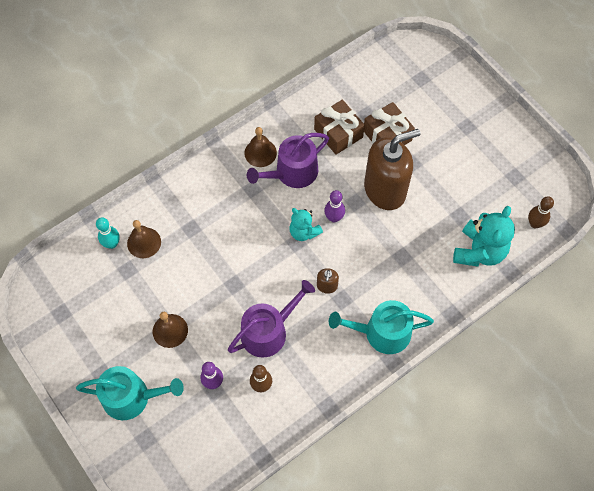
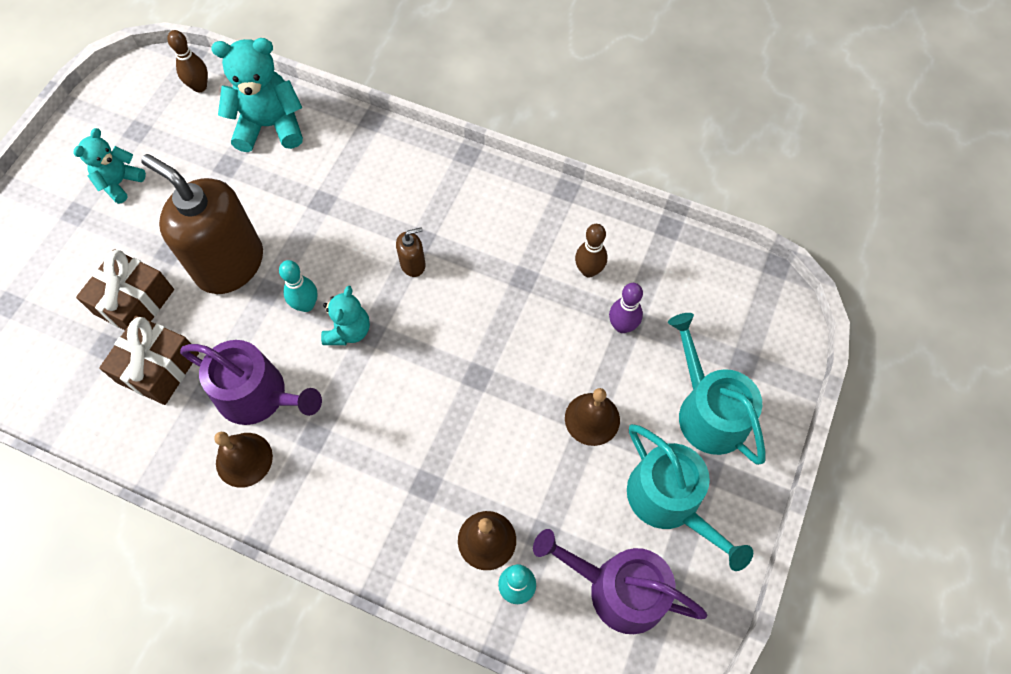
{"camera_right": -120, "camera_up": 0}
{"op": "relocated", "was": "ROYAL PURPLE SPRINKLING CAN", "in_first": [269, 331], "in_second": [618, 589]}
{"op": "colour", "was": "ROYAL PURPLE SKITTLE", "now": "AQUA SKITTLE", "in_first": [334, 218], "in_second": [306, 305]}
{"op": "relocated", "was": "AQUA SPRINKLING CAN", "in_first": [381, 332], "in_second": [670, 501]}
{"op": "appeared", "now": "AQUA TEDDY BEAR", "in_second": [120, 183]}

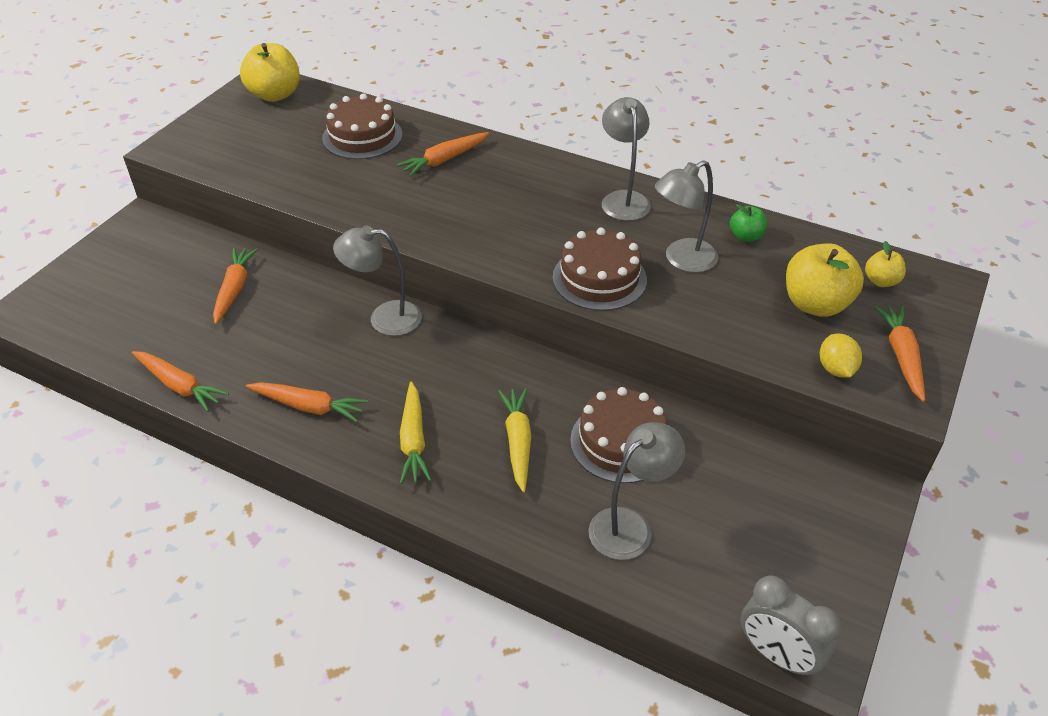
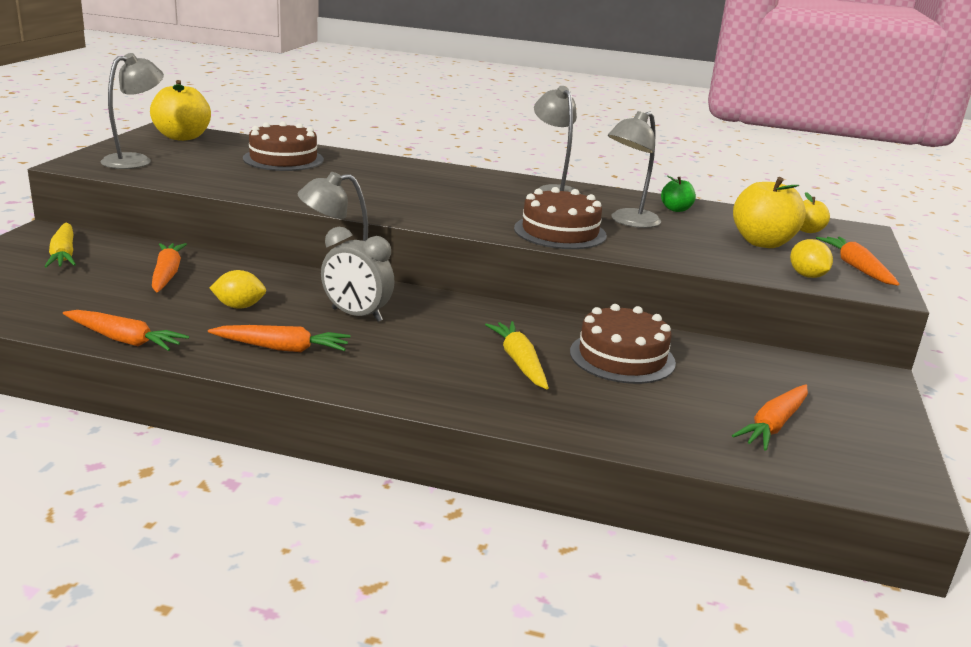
{"camera_right": -15, "camera_up": -20}
{"op": "relocated", "was": "ORANGE-COLOURED CARROT", "in_first": [444, 160], "in_second": [773, 425]}
{"op": "relocated", "was": "GOLDEN CARROT", "in_first": [413, 440], "in_second": [63, 254]}
{"op": "relocated", "was": "GREY DESK LAMP", "in_first": [630, 525], "in_second": [135, 160]}
{"op": "relocated", "was": "GREY BEDSIDE CLOCK", "in_first": [777, 655], "in_second": [356, 315]}
{"op": "appeared", "now": "GOLDEN CITRUS FRUIT", "in_second": [239, 306]}

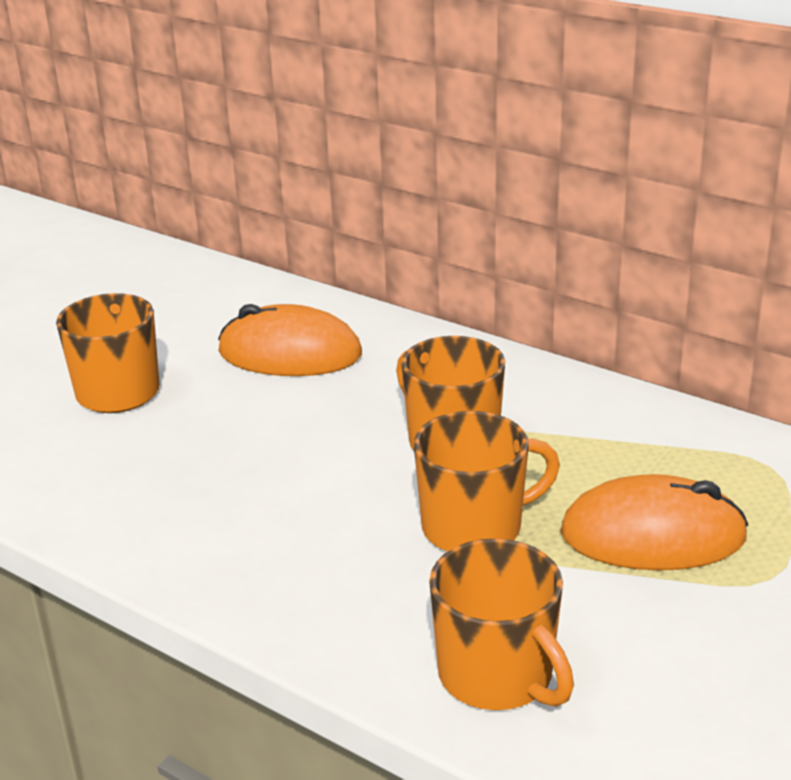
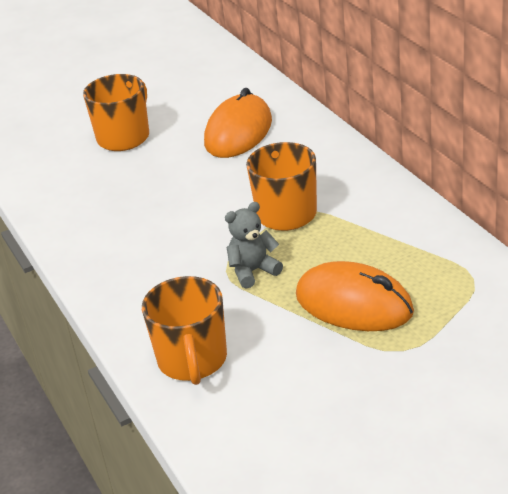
{"camera_right": 30, "camera_up": 5}
{"op": "spun", "was": "ORANGE-COLOURED PC MOUSE", "in_first": [290, 353], "in_second": [238, 132], "clockwise": 75}
{"op": "exchanged", "was": "ORANGE-COLOURED MUG", "now": "GREY TEDDY BEAR", "in_first": [474, 527], "in_second": [253, 271]}

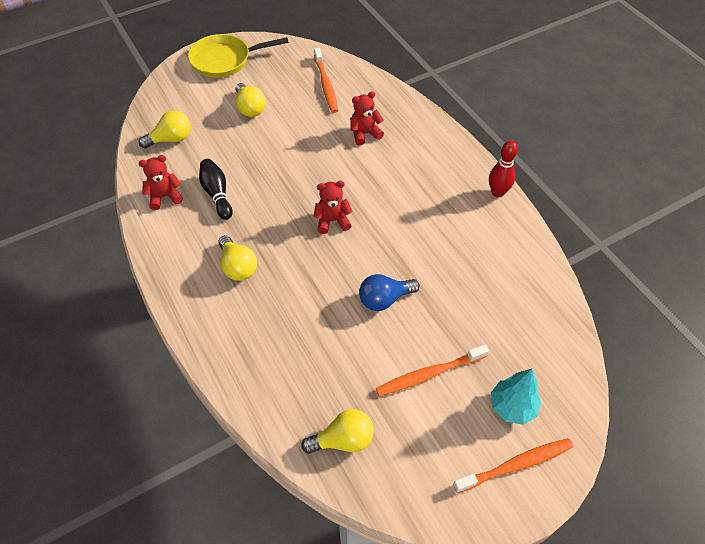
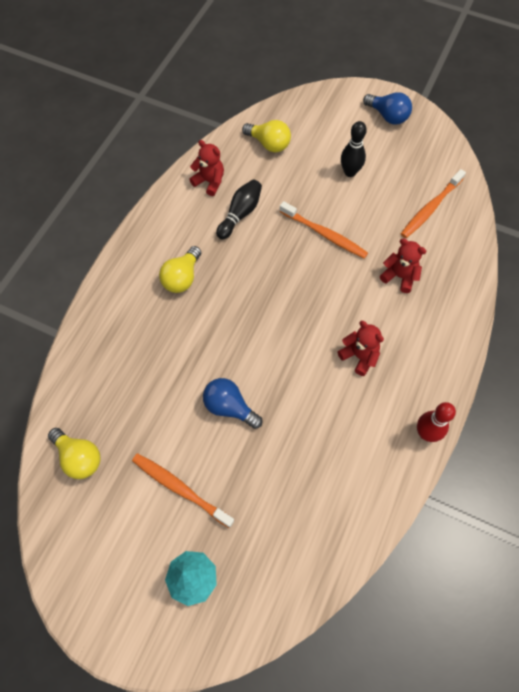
{"camera_right": 55, "camera_up": 10}
{"op": "exchanged", "was": "GOLDEN SKILLET", "now": "BLUE LIGHTBULB", "in_first": [225, 60], "in_second": [388, 116]}
{"op": "exchanged", "was": "GOLDEN LIGHTBULB", "now": "EBONY SKITTLE", "in_first": [250, 108], "in_second": [350, 172]}
{"op": "relocated", "was": "SCARLET TEDDY BEAR", "in_first": [332, 221], "in_second": [359, 356]}
{"op": "relocated", "was": "ORANGE-COLOURED DENTAL BRUSH", "in_first": [516, 465], "in_second": [325, 234]}

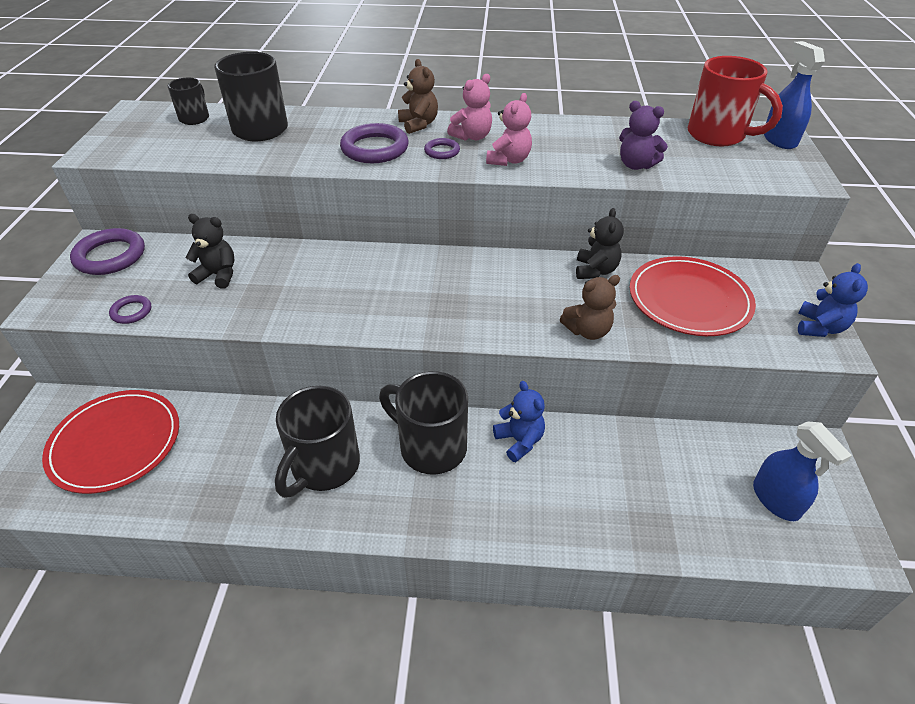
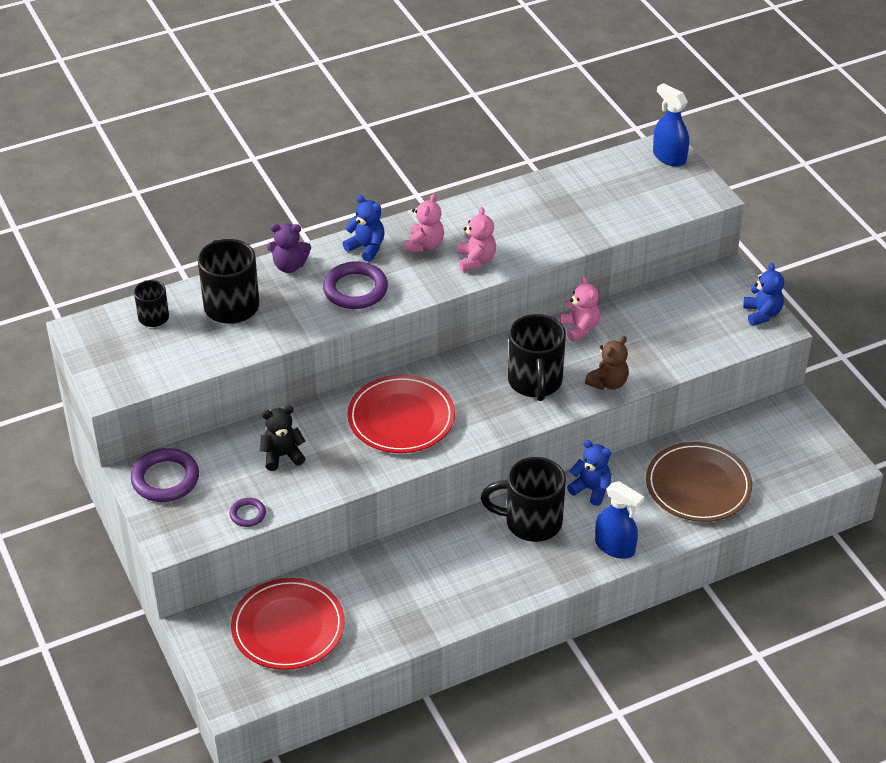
{"camera_right": -30, "camera_up": 0}
{"op": "relocated", "was": "EBONY MUG", "in_first": [324, 467], "in_second": [535, 382]}
{"op": "colour", "was": "RUSSET TEDDY BEAR", "now": "BLUE TEDDY BEAR", "in_first": [418, 125], "in_second": [366, 248]}
{"op": "missing", "was": "ROYAL PURPLE RING", "in_first": [442, 151]}
{"op": "colour", "was": "EBONY TEDDY BEAR", "now": "PINK TEDDY BEAR", "in_first": [595, 270], "in_second": [580, 328]}
{"op": "relocated", "was": "ROYAL PURPLE TEDDY BEAR", "in_first": [636, 165], "in_second": [289, 266]}
{"op": "relocated", "was": "SCARLET PLATE", "in_first": [689, 299], "in_second": [401, 418]}
{"op": "missing", "was": "SCARLET MUG", "in_first": [718, 135]}
{"op": "relocated", "was": "BLUE SPRAYER", "in_first": [776, 500], "in_second": [615, 547]}
{"op": "appeared", "now": "RUSSET PLATE", "in_second": [698, 485]}

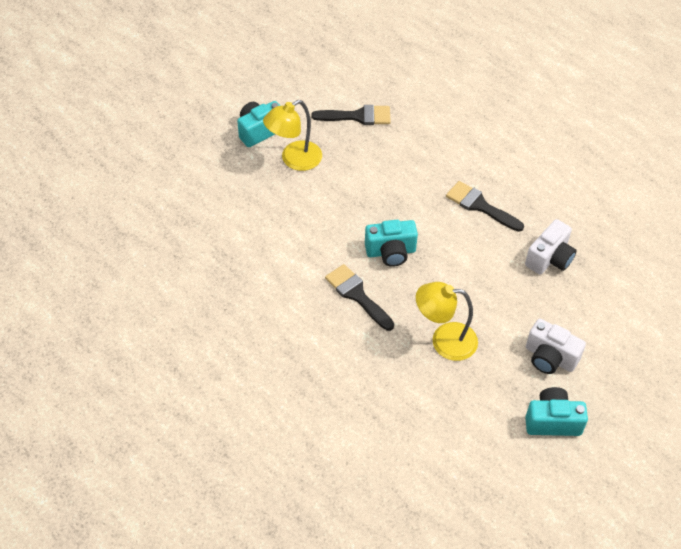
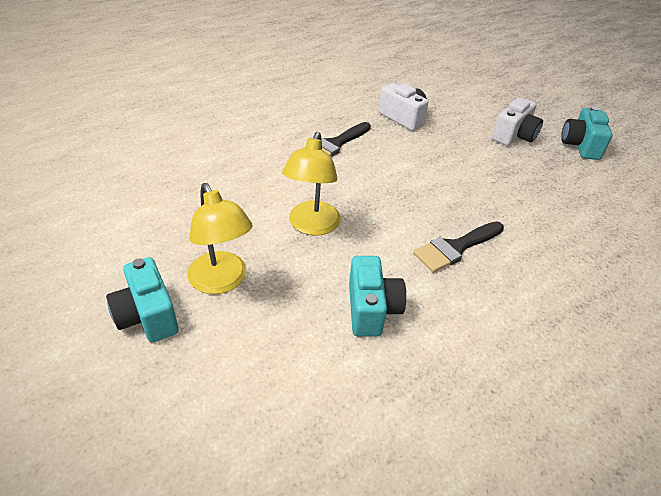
{"camera_right": -85, "camera_up": -10}
{"op": "missing", "was": "EBONY PAINTBRUSH", "in_first": [358, 116]}
{"op": "relocated", "was": "AQUA COMPACT CAMERA", "in_first": [391, 252], "in_second": [371, 309]}
{"op": "relocated", "was": "GOLDEN DESK LAMP", "in_first": [444, 340], "in_second": [312, 226]}

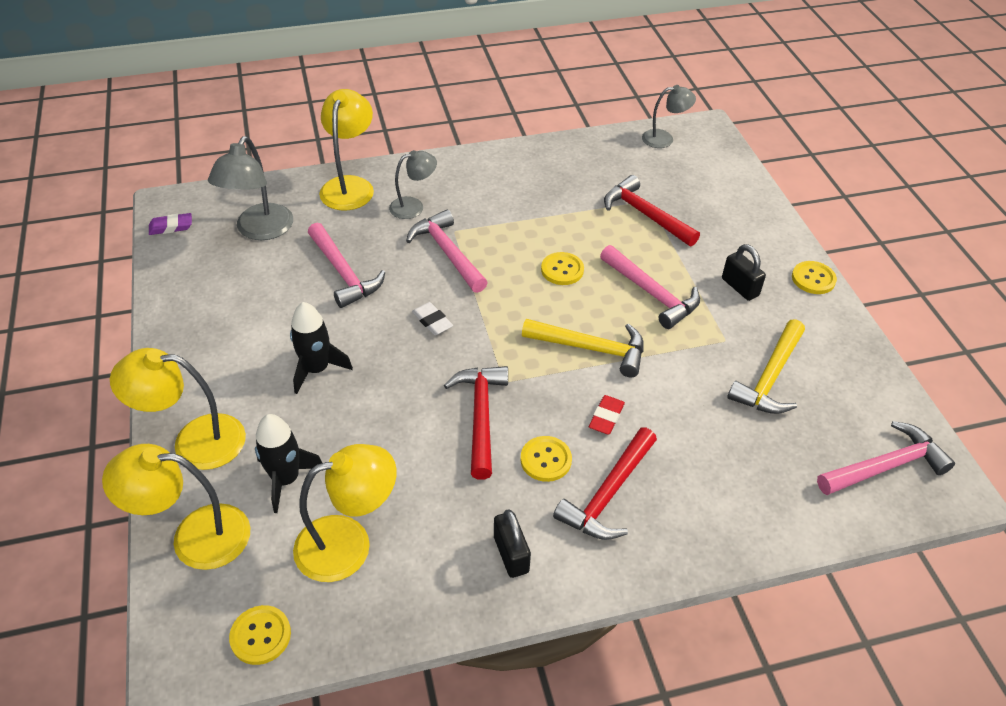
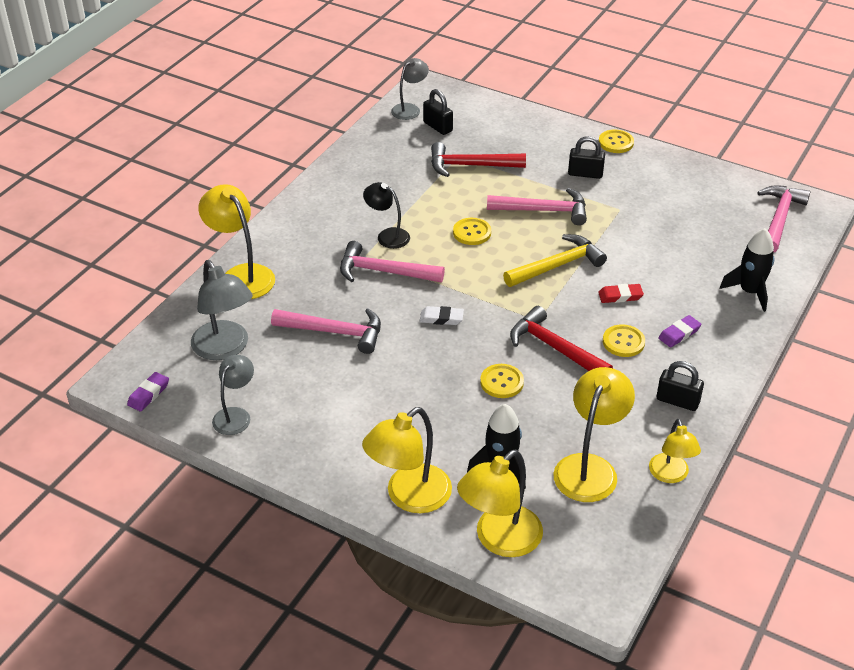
{"camera_right": -45, "camera_up": -5}
{"op": "relocated", "was": "GOLDEN BUTTON", "in_first": [260, 636], "in_second": [501, 382]}
{"op": "relocated", "was": "EBONY TOY ROCKET", "in_first": [317, 369], "in_second": [750, 292]}
{"op": "relocated", "was": "GREY DESK LAMP", "in_first": [413, 206], "in_second": [235, 415]}
{"op": "exchanged", "was": "SCARLET CLAW HAMMER", "now": "ROYAL PURPLE ERASER", "in_first": [608, 495], "in_second": [679, 334]}
{"op": "spun", "was": "SCARLET ERASER", "in_first": [606, 417], "in_second": [620, 296], "clockwise": -75}
{"op": "missing", "was": "GOLDEN CLAW HAMMER", "in_first": [770, 378]}
{"op": "appeared", "now": "EBONY DESK LAMP", "in_second": [387, 236]}
{"op": "appeared", "now": "EBONY LOCK", "in_second": [437, 127]}
{"op": "appeared", "now": "GOLDEN DESK LAMP", "in_second": [670, 475]}

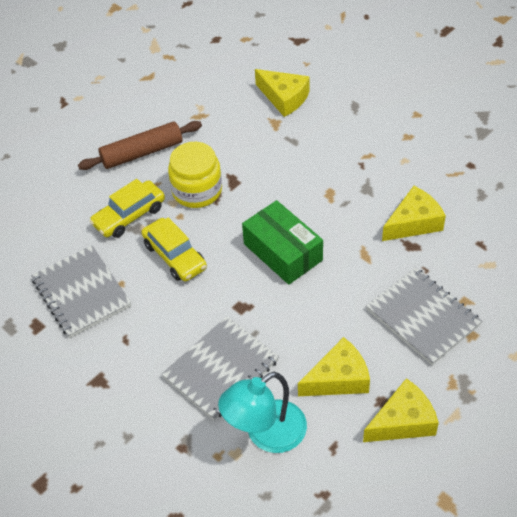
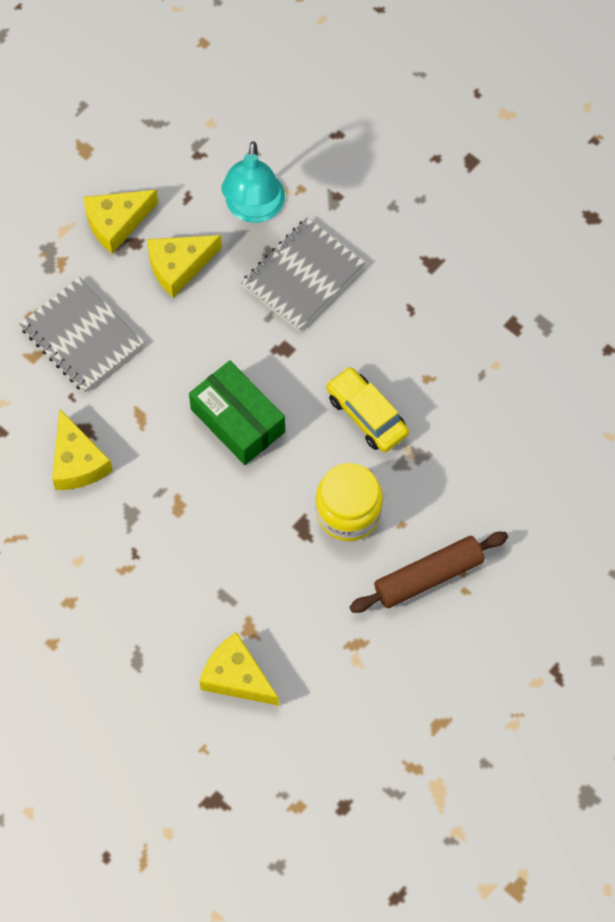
{"camera_right": 175, "camera_up": 15}
{"op": "missing", "was": "GREY NOTEBOOK", "in_first": [81, 293]}
{"op": "missing", "was": "GOLDEN TOY CAR", "in_first": [129, 216]}
{"op": "spun", "was": "AQUA DESK LAMP", "in_first": [266, 434], "in_second": [254, 209], "clockwise": 135}
{"op": "spun", "was": "GOLDEN CHEESE WEDGE", "in_first": [414, 222], "in_second": [77, 462], "clockwise": -75}

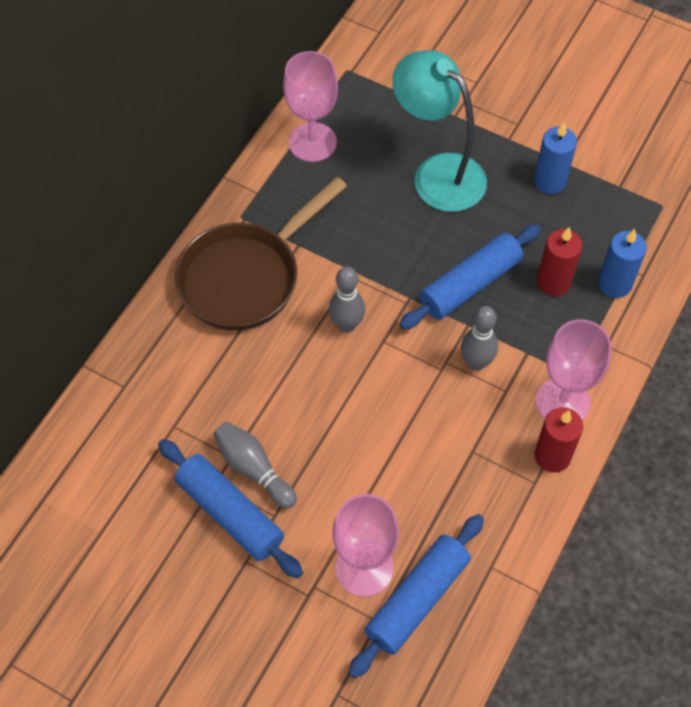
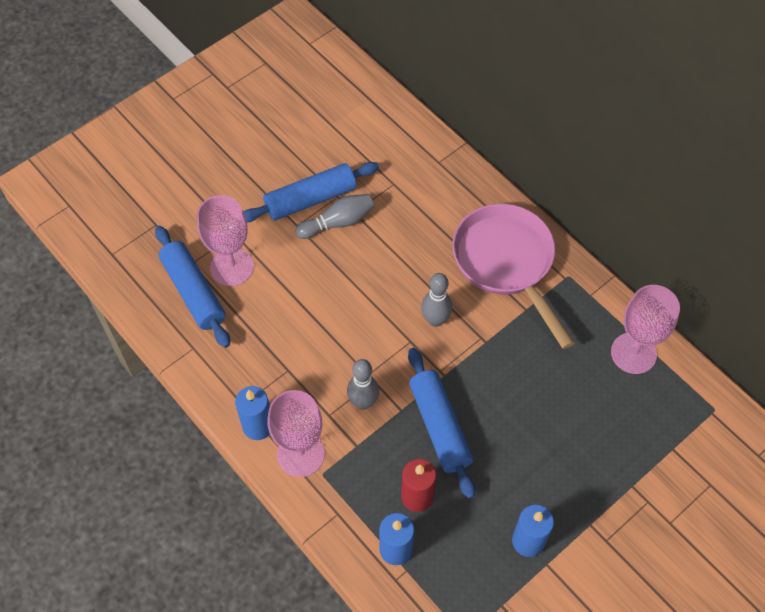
{"camera_right": 110, "camera_up": 0}
{"op": "colour", "was": "RUSSET SKILLET", "now": "PINK SKILLET", "in_first": [246, 277], "in_second": [507, 263]}
{"op": "missing", "was": "AQUA DESK LAMP", "in_first": [437, 173]}
{"op": "colour", "was": "SCARLET PILLAR CANDLE", "now": "BLUE PILLAR CANDLE", "in_first": [552, 456], "in_second": [258, 426]}

